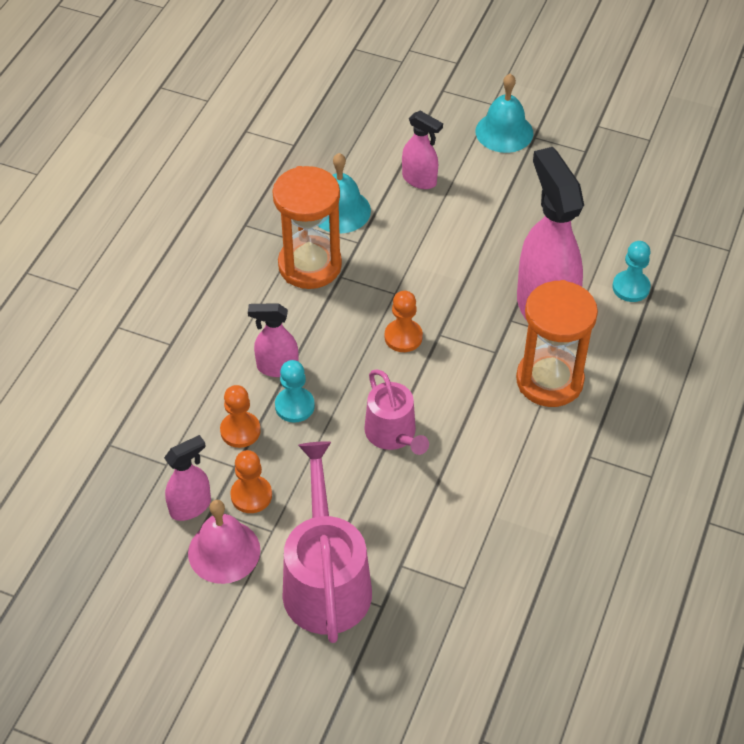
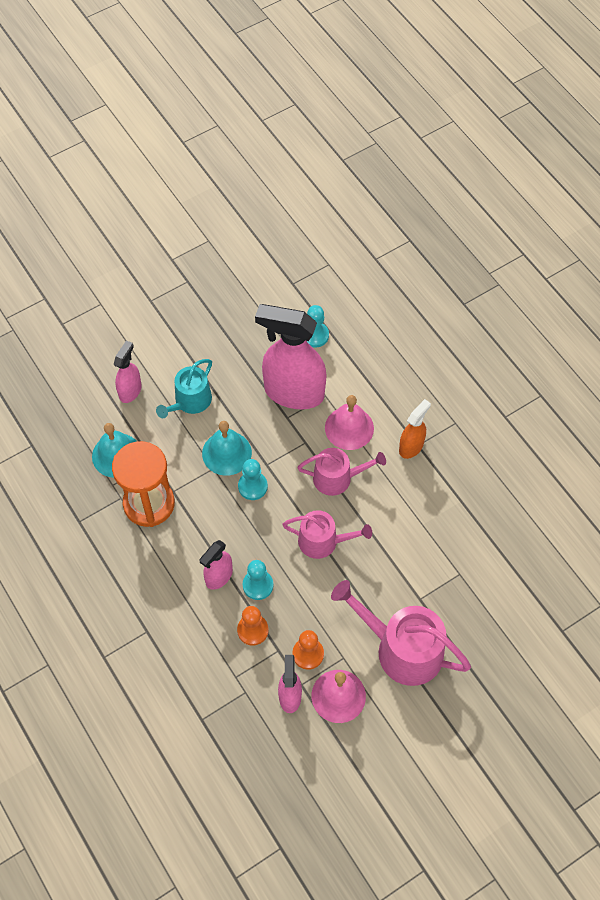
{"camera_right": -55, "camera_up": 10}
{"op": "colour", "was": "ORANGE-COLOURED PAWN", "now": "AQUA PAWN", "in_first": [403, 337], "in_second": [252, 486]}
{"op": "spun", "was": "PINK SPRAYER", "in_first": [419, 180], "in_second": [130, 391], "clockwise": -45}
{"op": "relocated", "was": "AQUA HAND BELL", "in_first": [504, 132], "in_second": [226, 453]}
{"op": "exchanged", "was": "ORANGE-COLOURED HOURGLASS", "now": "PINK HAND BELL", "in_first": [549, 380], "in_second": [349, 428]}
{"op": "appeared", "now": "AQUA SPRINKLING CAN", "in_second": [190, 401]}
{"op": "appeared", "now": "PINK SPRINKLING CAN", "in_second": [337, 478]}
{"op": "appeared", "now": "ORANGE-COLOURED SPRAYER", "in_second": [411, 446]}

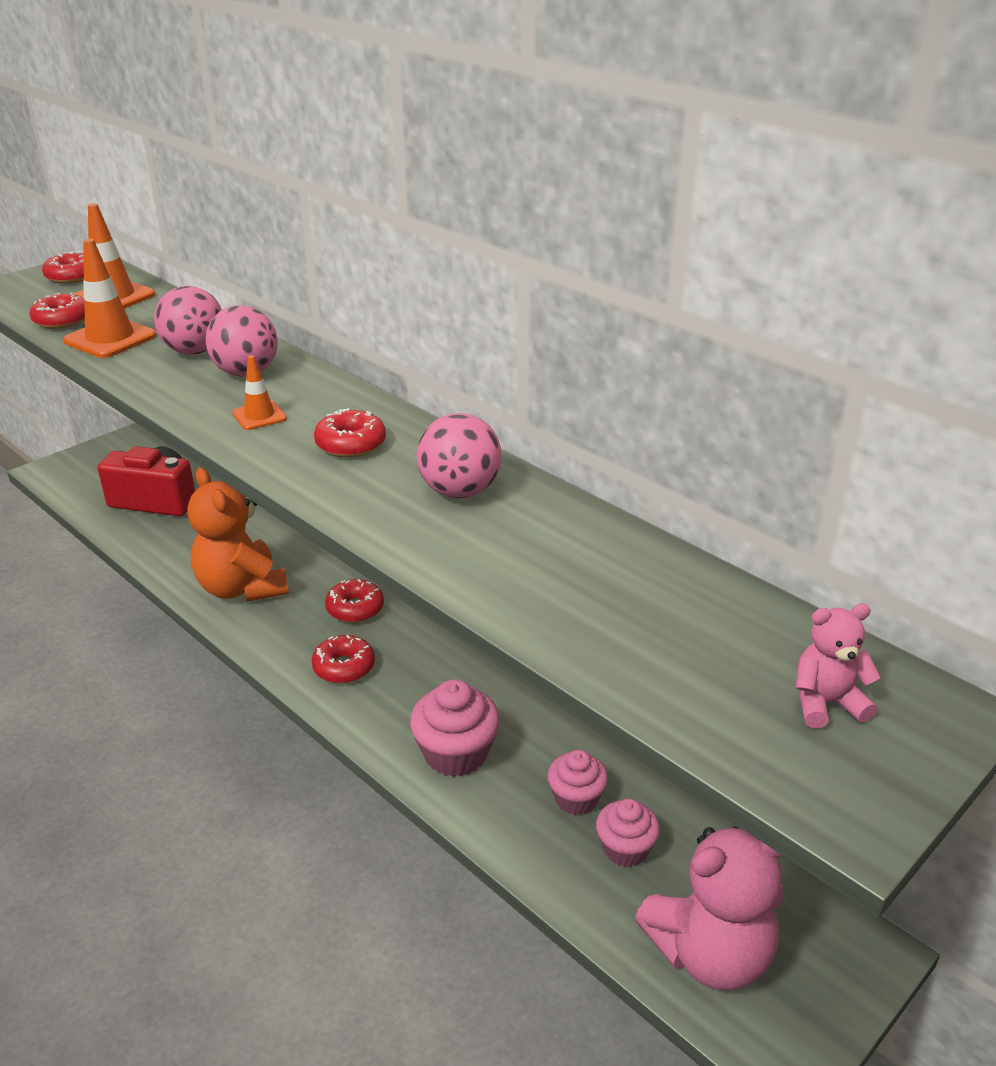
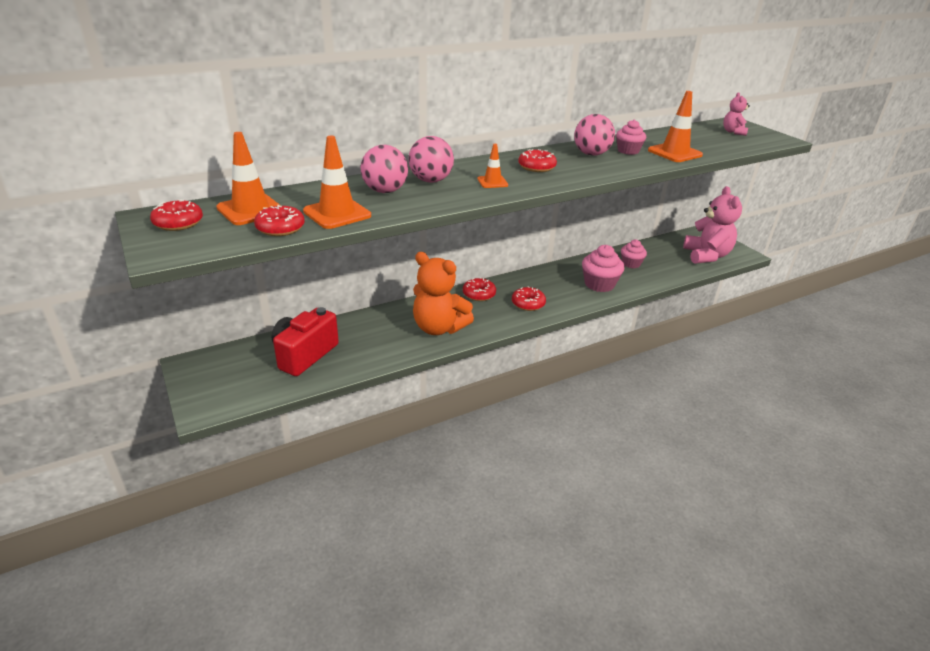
{"camera_right": -75, "camera_up": 0}
{"op": "spun", "was": "ORANGE-COLOURED TEDDY BEAR", "in_first": [242, 588], "in_second": [439, 328], "clockwise": 45}
{"op": "relocated", "was": "PINK FAIRY CAKE", "in_first": [625, 848], "in_second": [628, 151]}
{"op": "appeared", "now": "ORANGE-COLOURED TRAFFIC CONE", "in_second": [674, 153]}

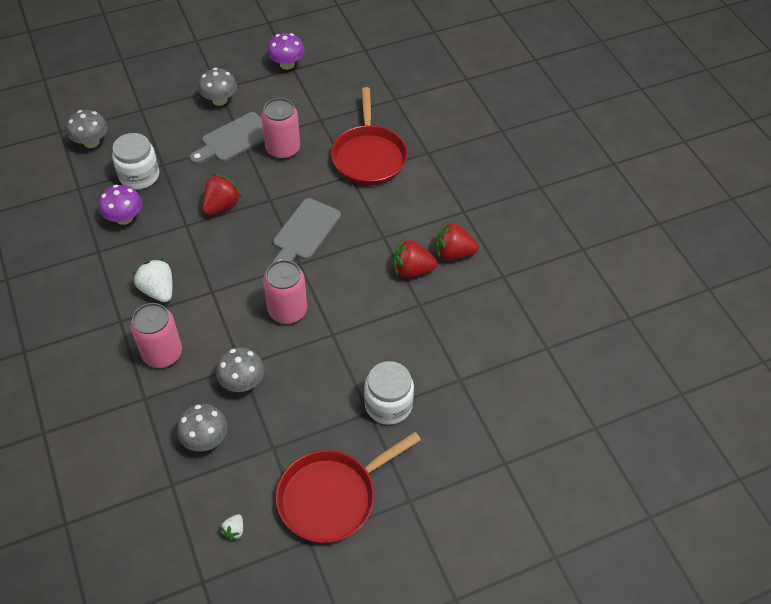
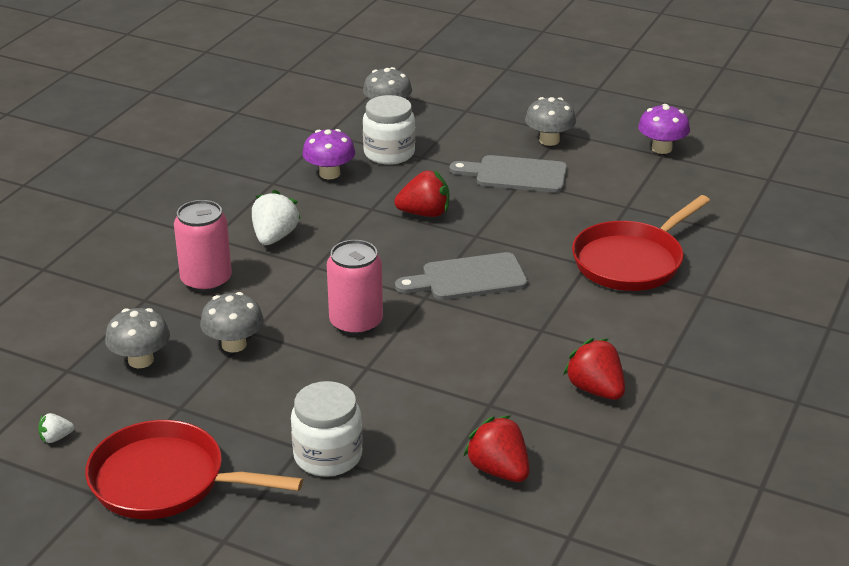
{"camera_right": 50, "camera_up": -20}
{"op": "missing", "was": "PINK TIN", "in_first": [283, 149]}
{"op": "relocated", "was": "SCARLET TOY STRAWBERRY", "in_first": [412, 270], "in_second": [499, 470]}

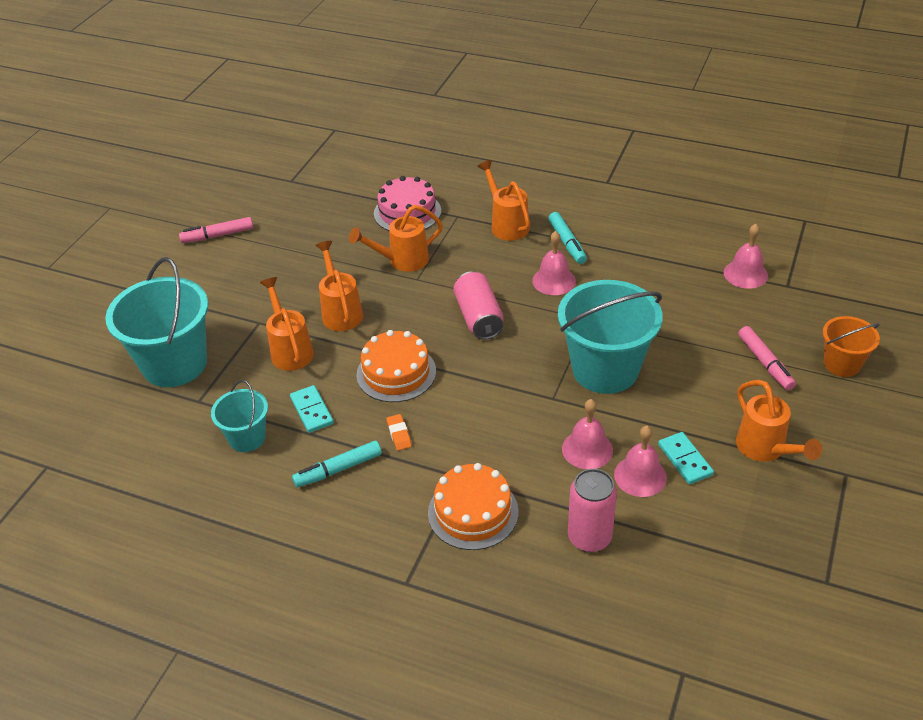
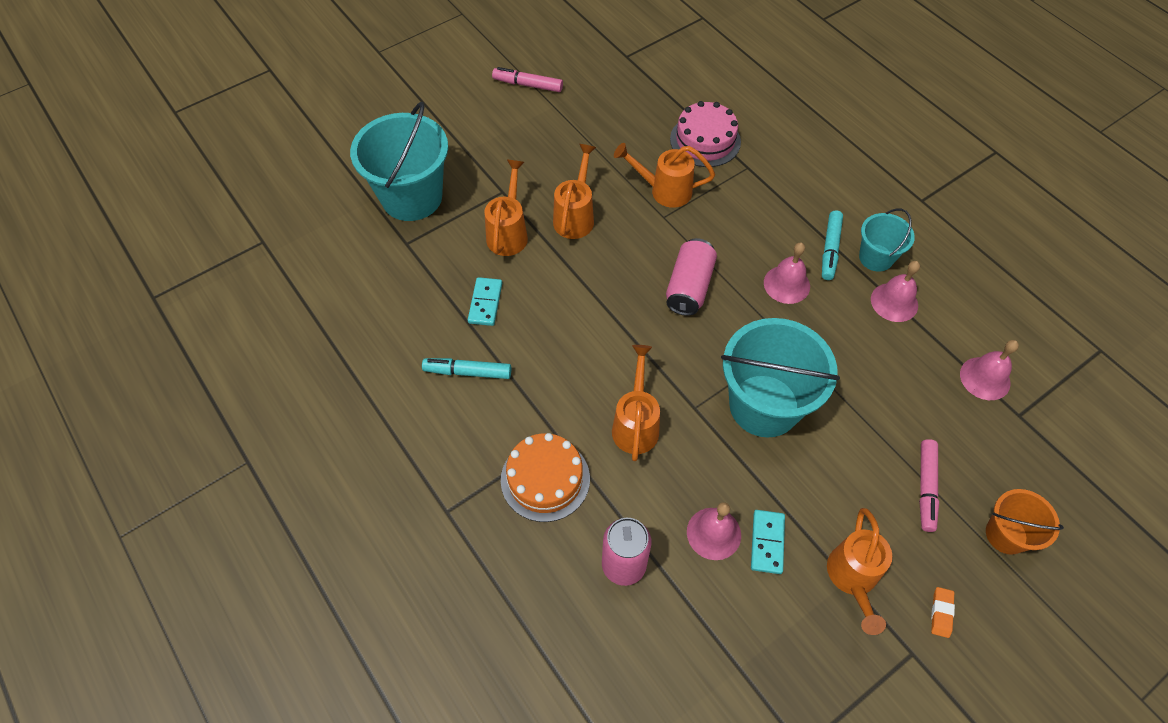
{"camera_right": 30, "camera_up": 15}
{"op": "relocated", "was": "AQUA BUCKET", "in_first": [247, 438], "in_second": [876, 257]}
{"op": "missing", "was": "ORANGE-COLOURED GATEAU", "in_first": [396, 373]}
{"op": "relocated", "was": "ORANGE-COLOURED ERASER", "in_first": [399, 434], "in_second": [941, 613]}
{"op": "relocated", "was": "ORANGE-COLOURED SPRINKLING CAN", "in_first": [507, 224], "in_second": [636, 424]}
{"op": "relocated", "was": "PINK HAND BELL", "in_first": [587, 449], "in_second": [894, 302]}

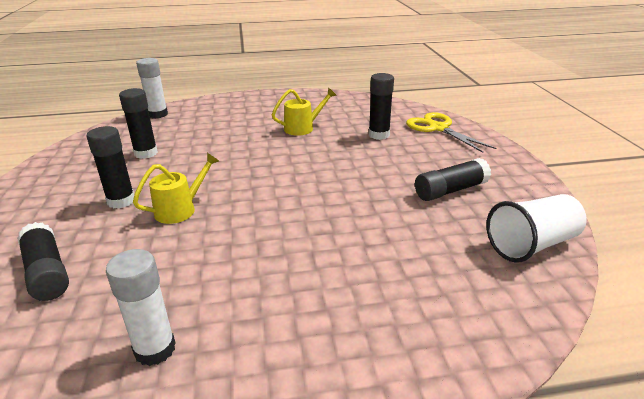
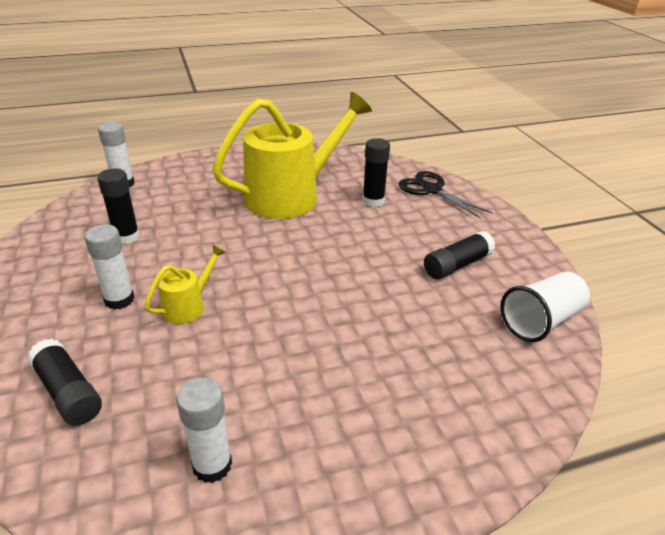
{"camera_right": -10, "camera_up": 5}
{"op": "colour", "was": "EBONY GLUE", "now": "PURE WHITE GLUE", "in_first": [121, 201], "in_second": [119, 300]}
{"op": "size", "was": "GOLDEN SPRINKLING CAN", "in_first": [303, 128], "in_second": [291, 195], "ratio": 2.31}
{"op": "colour", "was": "GOLDEN SHEARS", "now": "EBONY SHEARS", "in_first": [438, 128], "in_second": [431, 190]}

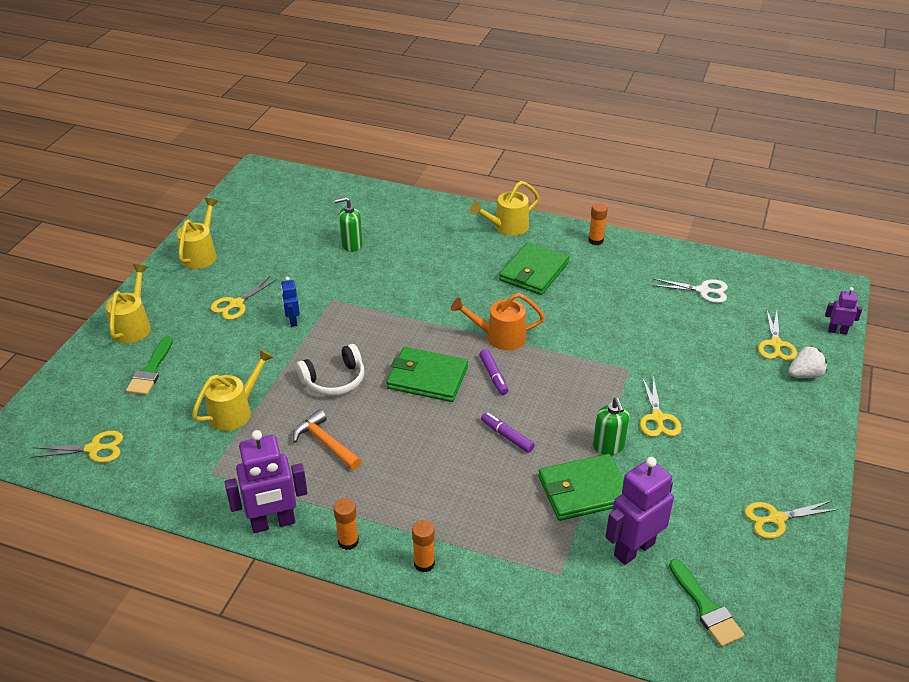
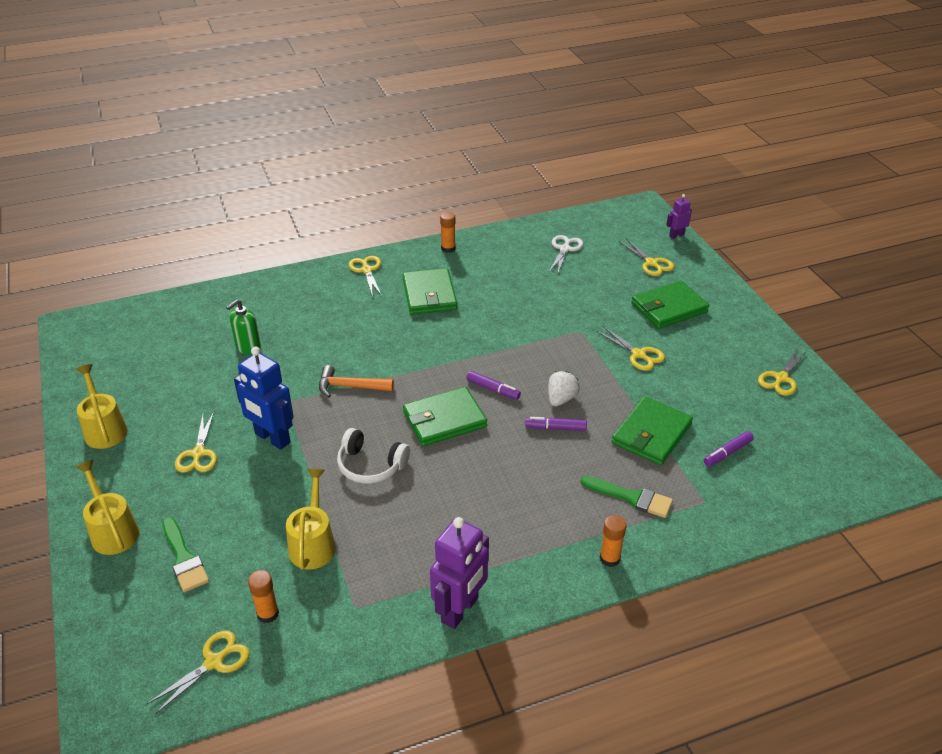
{"camera_right": -40, "camera_up": 0}
{"op": "size", "was": "BLUE ROBOT FIGURE", "in_first": [293, 321], "in_second": [272, 438], "ratio": 1.94}
{"op": "relocated", "was": "ORANGE-COLOURED CLAW HAMMER", "in_first": [325, 443], "in_second": [350, 387]}
{"op": "spun", "was": "PURE WHITE OVER-EAR HEADPHONES", "in_first": [334, 380], "in_second": [370, 466], "clockwise": 90}
{"op": "relocated", "was": "ORANGE-COLOURED GLUE", "in_first": [348, 541], "in_second": [268, 614]}
{"op": "missing", "was": "ORANGE-COLOURED SPRINKLING CAN", "in_first": [499, 337]}
{"op": "exchanged", "was": "GOLDEN SPRINKLING CAN", "now": "GOLDEN SHEARS", "in_first": [506, 227], "in_second": [367, 270]}
{"op": "missing", "was": "GREEN SOAP PUMP", "in_first": [608, 446]}
{"op": "exchanged", "was": "ROYAL PURPLE ROBOT FIGURE", "now": "ROYAL PURPLE MARKER PEN", "in_first": [633, 549], "in_second": [727, 453]}
{"op": "spun", "was": "PURE WHITE SHEARS", "in_first": [703, 290], "in_second": [564, 249], "clockwise": -45}
{"op": "relocated", "was": "GREEN PAINTBRUSH", "in_first": [706, 608], "in_second": [632, 497]}
{"op": "relocated", "was": "PURE WHITE TOY STRAWBERRY", "in_first": [805, 374], "in_second": [561, 399]}
{"op": "appeared", "now": "GREEN CARD WALLET", "in_second": [669, 308]}

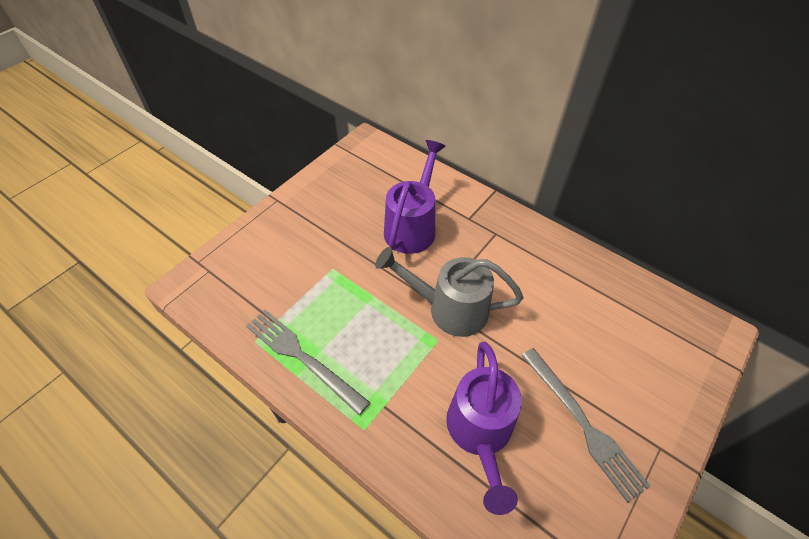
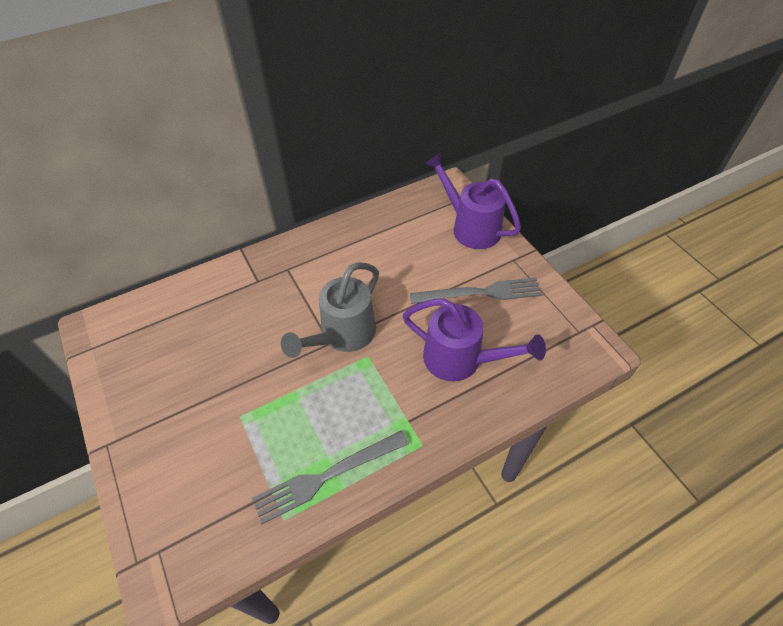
{"camera_right": -65, "camera_up": 0}
{"op": "relocated", "was": "ROYAL PURPLE SPRINKLING CAN", "in_first": [412, 226], "in_second": [470, 227]}

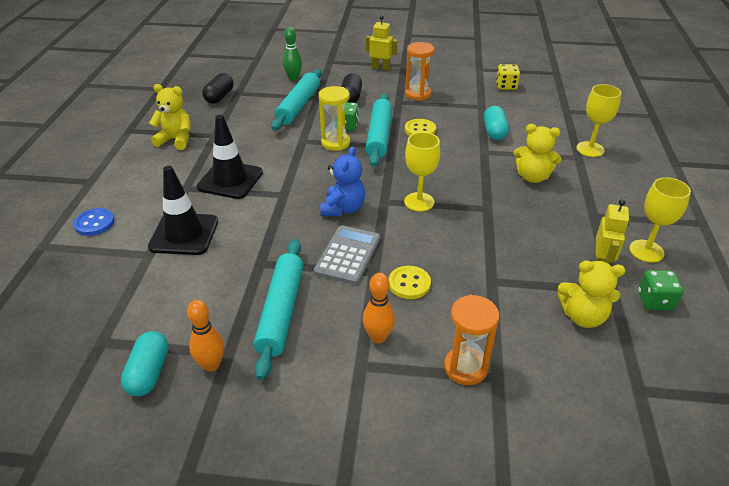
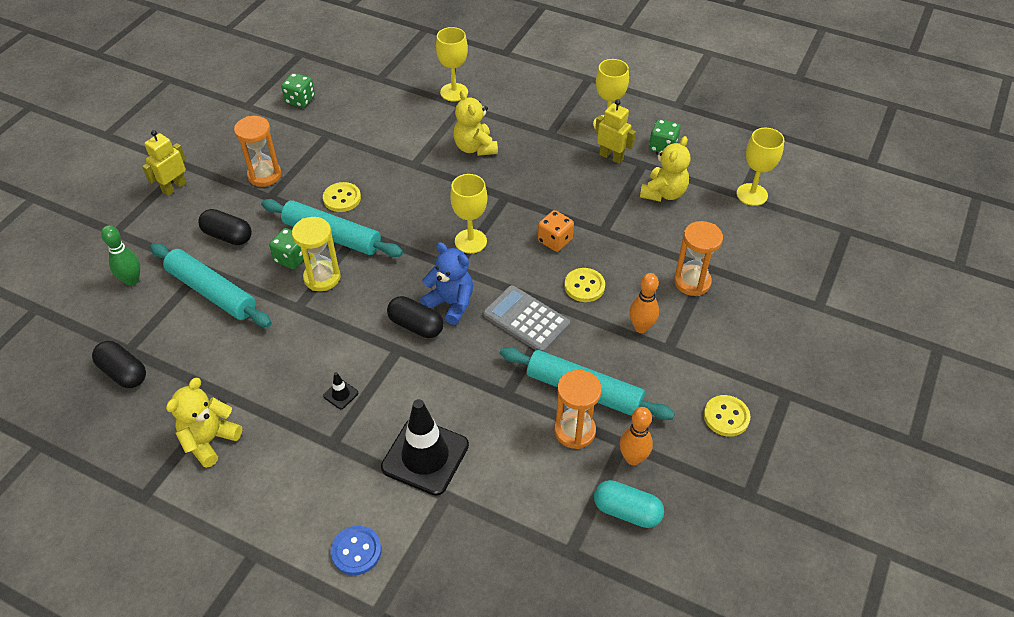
{"camera_right": -70, "camera_up": 10}
{"op": "size", "was": "EBONY TRAFFIC CONE", "in_first": [230, 180], "in_second": [341, 394], "ratio": 0.4}
{"op": "missing", "was": "AQUA CAPSULE", "in_first": [494, 132]}
{"op": "colour", "was": "GOLDEN DIE", "now": "GREEN DIE", "in_first": [506, 86], "in_second": [300, 100]}
{"op": "spun", "was": "GOLDEN TEDDY BEAR", "in_first": [532, 177], "in_second": [475, 147], "clockwise": 120}
{"op": "appeared", "now": "EBONY CAPSULE", "in_second": [416, 325]}
{"op": "appeared", "now": "ORANGE-COLOURED DIE", "in_second": [555, 240]}
{"op": "appeared", "now": "ORANGE-COLOURED HOURGLASS", "in_second": [574, 431]}
{"op": "appeared", "now": "GOLDEN BUTTON", "in_second": [726, 417]}
{"op": "appeared", "now": "GOLDEN CHALICE", "in_second": [752, 194]}

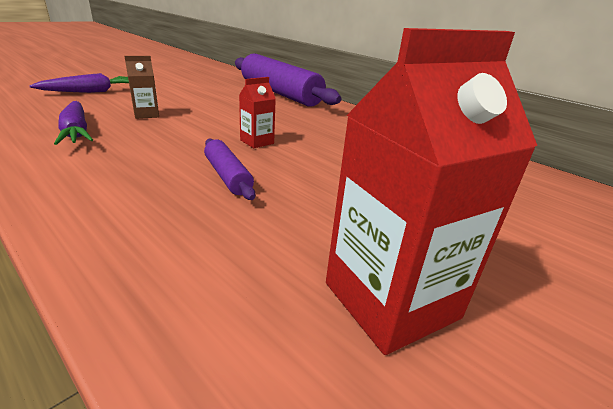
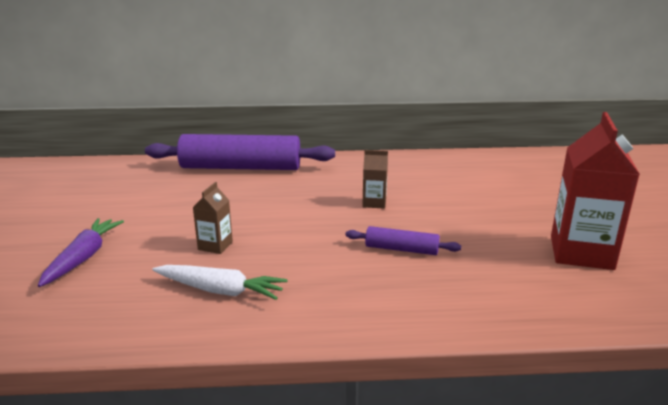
{"camera_right": -45, "camera_up": -5}
{"op": "colour", "was": "ROYAL PURPLE CARROT", "now": "PURE WHITE CARROT", "in_first": [76, 131], "in_second": [220, 290]}
{"op": "missing", "was": "SCARLET MILK CARTON", "in_first": [257, 142]}
{"op": "appeared", "now": "RUSSET MILK CARTON", "in_second": [374, 203]}

